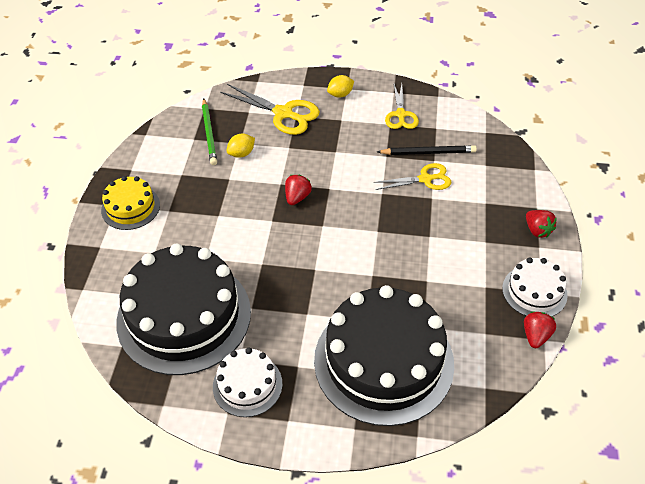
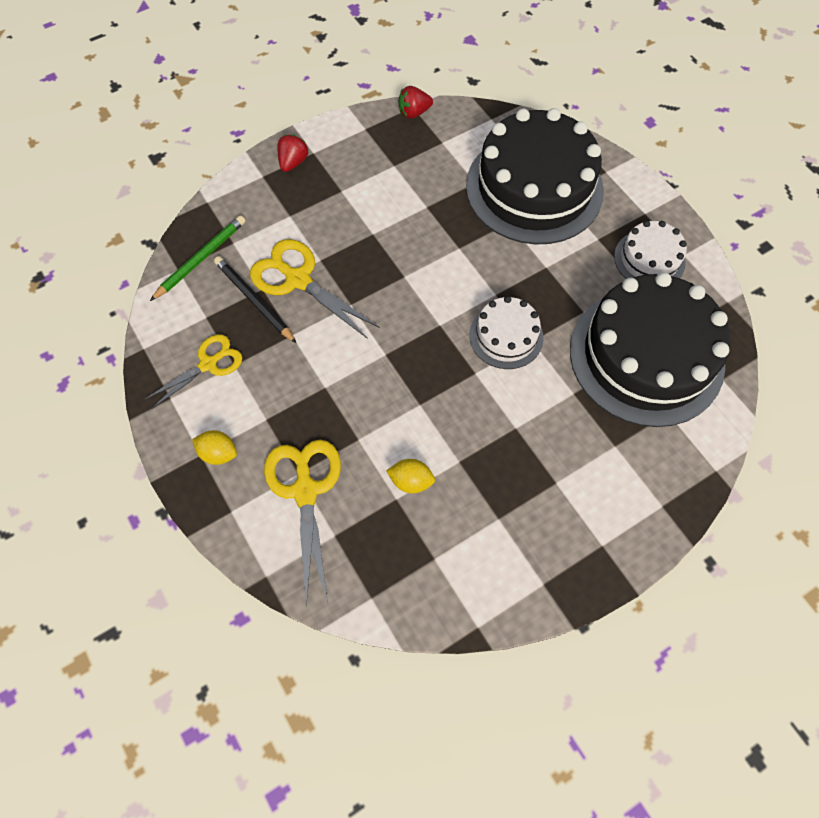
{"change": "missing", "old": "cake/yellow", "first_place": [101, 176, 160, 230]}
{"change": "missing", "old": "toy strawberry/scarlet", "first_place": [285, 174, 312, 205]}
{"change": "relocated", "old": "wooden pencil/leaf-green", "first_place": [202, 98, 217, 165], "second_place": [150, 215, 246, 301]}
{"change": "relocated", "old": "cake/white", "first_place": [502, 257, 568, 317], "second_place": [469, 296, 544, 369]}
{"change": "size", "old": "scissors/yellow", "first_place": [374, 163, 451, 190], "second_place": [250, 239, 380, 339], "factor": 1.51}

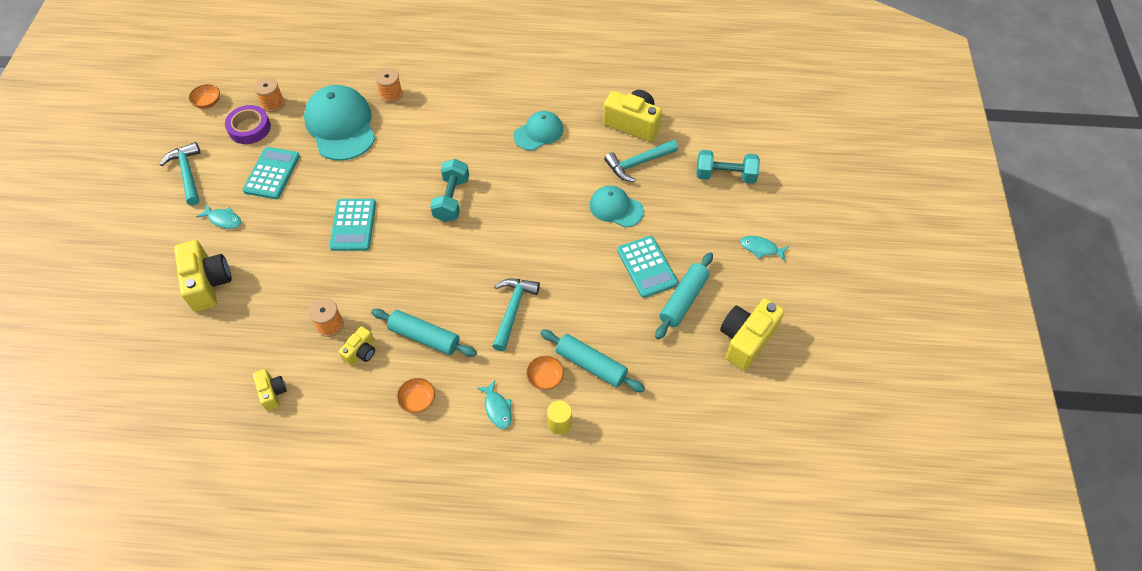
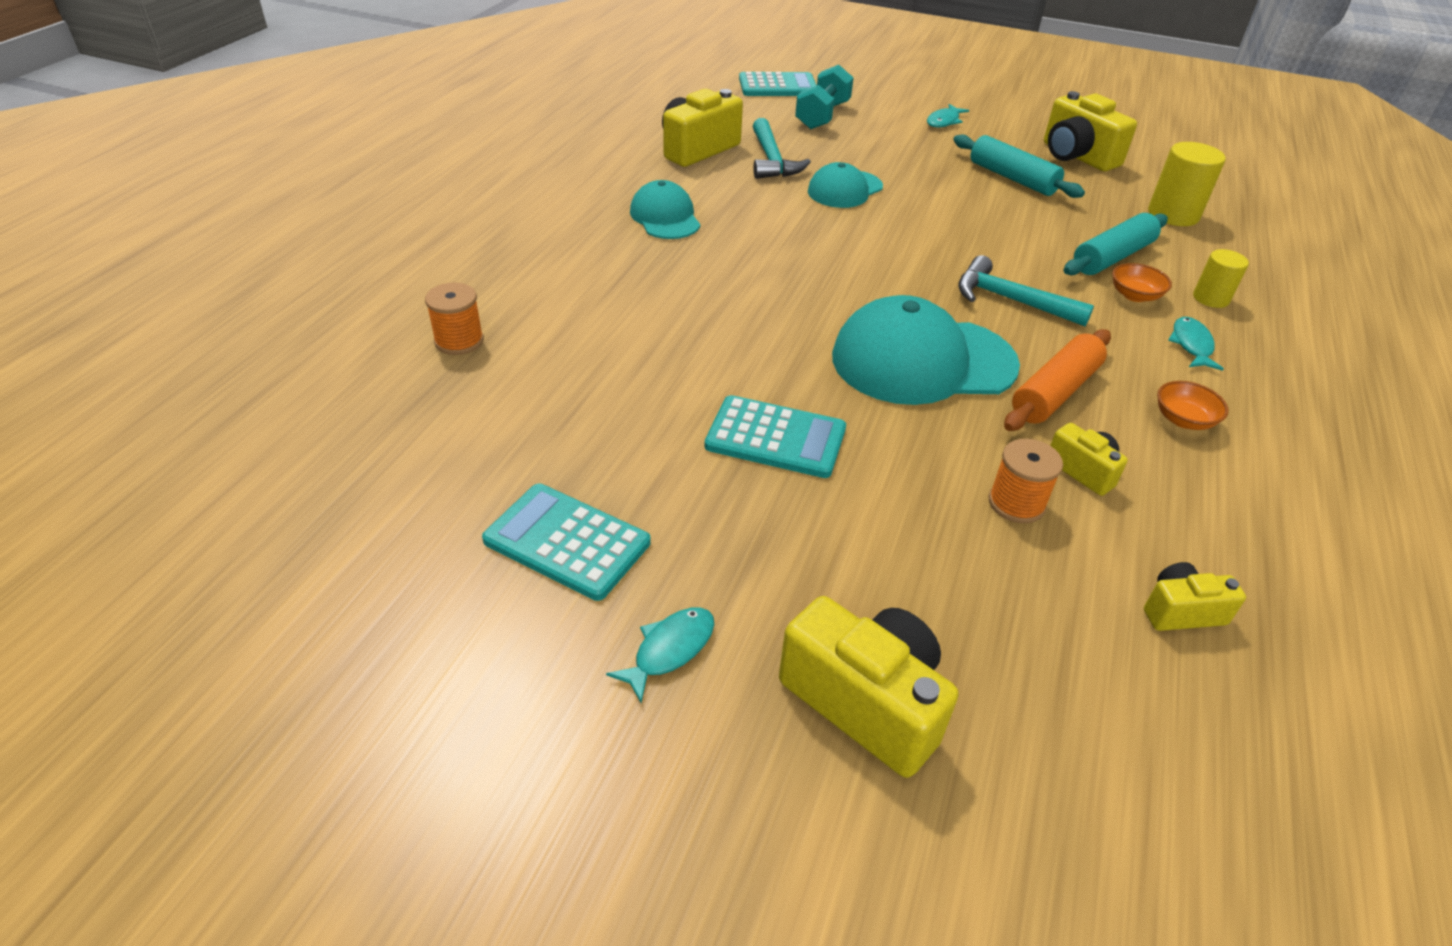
{"change": "missing", "old": "carpenter's hammer/teal", "first_place": [160, 142, 200, 206]}
{"change": "missing", "old": "deep dish/orange-coloured", "first_place": [189, 84, 220, 109]}
{"change": "missing", "old": "roll of tape/royal purple", "first_place": [225, 105, 271, 144]}
{"change": "missing", "old": "reel of thread/orange-coloured", "first_place": [254, 77, 285, 112]}
{"change": "missing", "old": "free weight/teal", "first_place": [430, 159, 469, 222]}
{"change": "appeared", "new": "cylinder/yellow", "second_place": [1148, 142, 1225, 226]}
{"change": "relocated", "old": "baseball cap/teal", "first_place": [304, 85, 375, 161], "second_place": [832, 295, 1020, 405]}
{"change": "relocated", "old": "adding machine/teal", "first_place": [617, 236, 678, 298], "second_place": [739, 72, 817, 96]}
{"change": "colour", "old": "rolling pin/teal", "new": "rolling pin/orange-coloured", "first_place": [371, 309, 477, 357], "second_place": [1004, 329, 1111, 431]}
{"change": "spun", "old": "compact camera/yellow", "first_place": [174, 240, 231, 312], "second_place": [779, 596, 959, 778], "degrees": 45}
{"change": "spun", "old": "fish figure/teal", "first_place": [477, 381, 512, 429], "second_place": [1168, 317, 1224, 371], "degrees": -75}

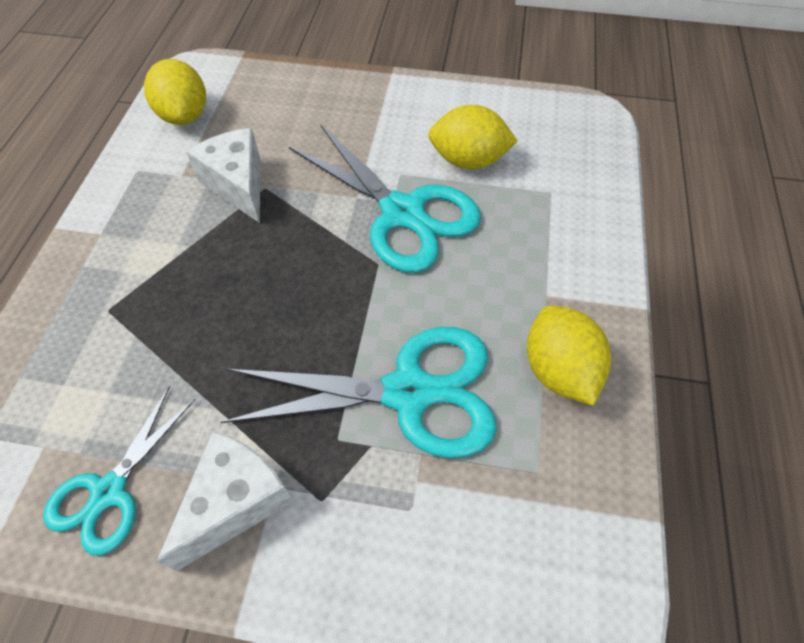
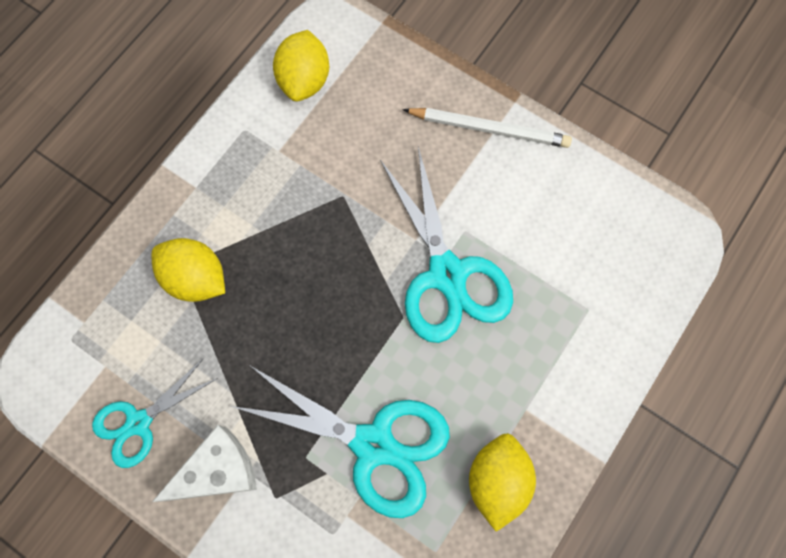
{"change": "missing", "old": "cheese wedge/white", "first_place": [186, 128, 260, 223]}
{"change": "appeared", "new": "wooden pencil/white", "second_place": [403, 108, 572, 148]}
{"change": "relocated", "old": "toy lemon/yellow", "first_place": [428, 105, 518, 169], "second_place": [152, 238, 225, 302]}

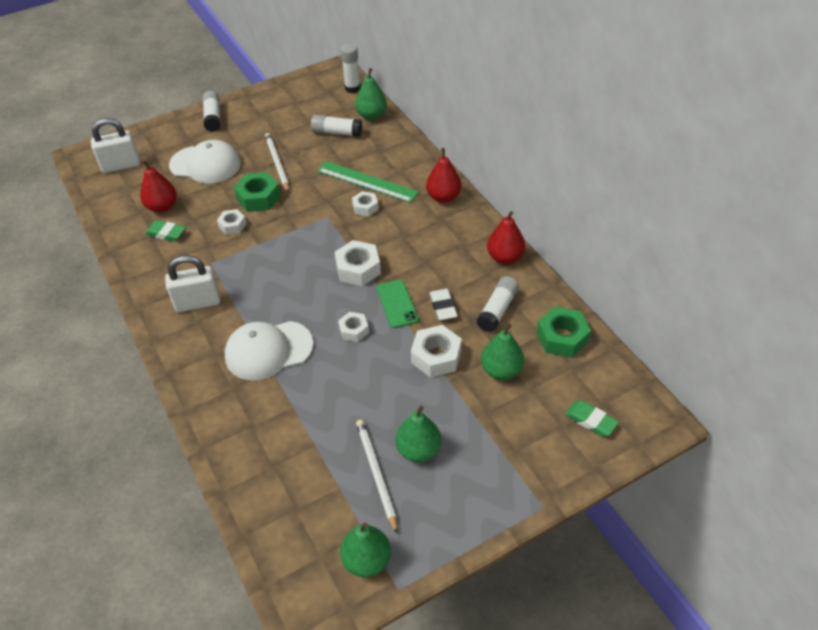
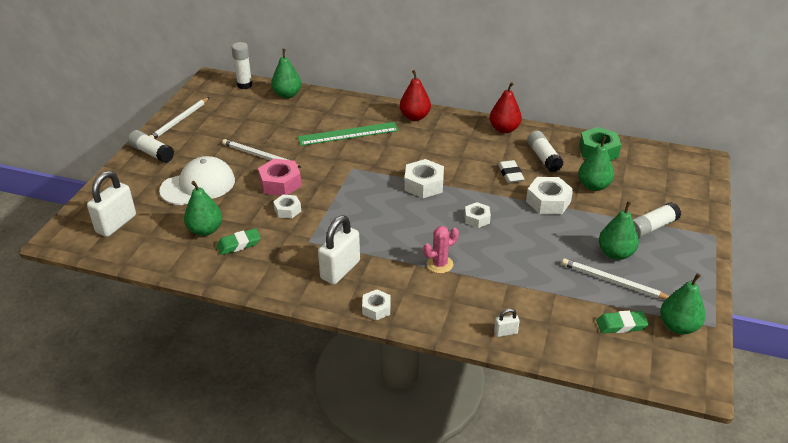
{"change": "missing", "old": "phone/leaf-green", "first_place": [377, 280, 419, 328]}
{"change": "appeared", "new": "wooden pencil/white", "second_place": [149, 97, 209, 139]}
{"change": "appeared", "new": "small lock/white", "second_place": [494, 309, 520, 337]}
{"change": "relocated", "old": "stick of glue/white", "first_place": [311, 115, 362, 137], "second_place": [632, 202, 681, 239]}
{"change": "relocated", "old": "hexagon nut/white", "first_place": [352, 191, 379, 216], "second_place": [362, 290, 391, 320]}
{"change": "relocated", "old": "pencil eraser/leaf-green", "first_place": [565, 400, 619, 436], "second_place": [596, 311, 649, 333]}
{"change": "exchanged", "old": "baseball cap/white", "new": "prickly plant/rosy", "first_place": [224, 321, 314, 381], "second_place": [423, 226, 459, 274]}
{"change": "colour", "old": "toy pear/scarlet", "new": "toy pear/leaf-green", "first_place": [140, 160, 177, 213], "second_place": [184, 181, 222, 236]}
{"change": "colour", "old": "hexagon nut/leaf-green", "new": "hexagon nut/rosy", "first_place": [234, 172, 281, 212], "second_place": [258, 159, 301, 196]}
{"change": "spun", "old": "pencil eraser/white", "first_place": [429, 289, 458, 320], "second_place": [498, 160, 524, 183], "degrees": 45}

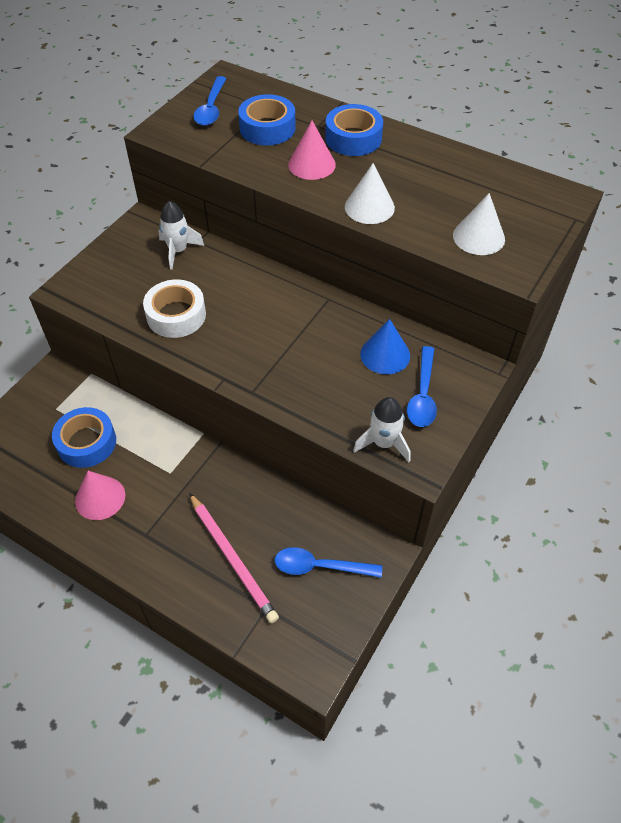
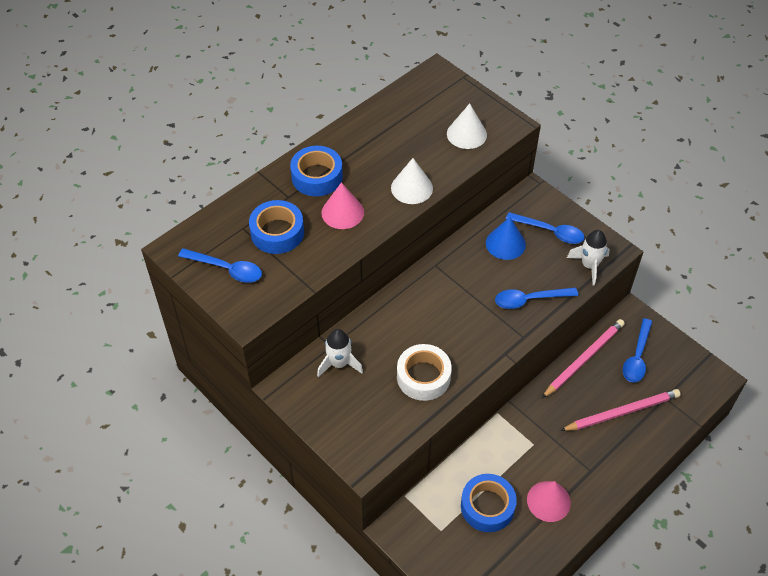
{"change": "appeared", "new": "teaspoon/royal blue", "second_place": [495, 288, 578, 309]}
{"change": "appeared", "new": "wooden pencil/rosy", "second_place": [542, 319, 625, 398]}

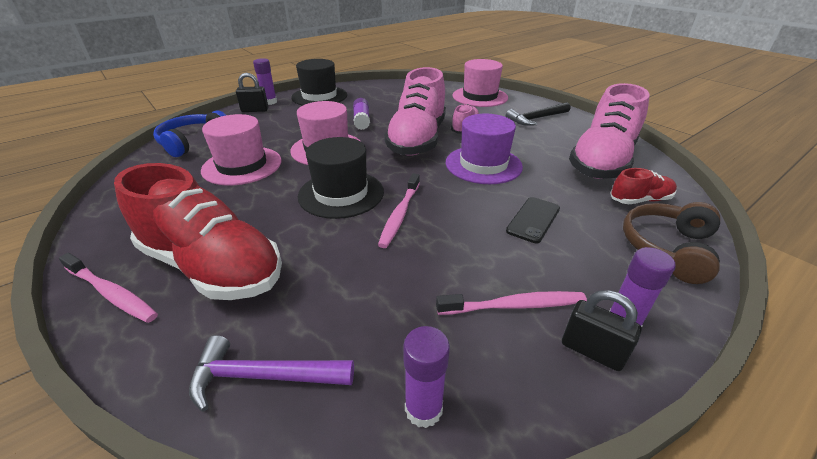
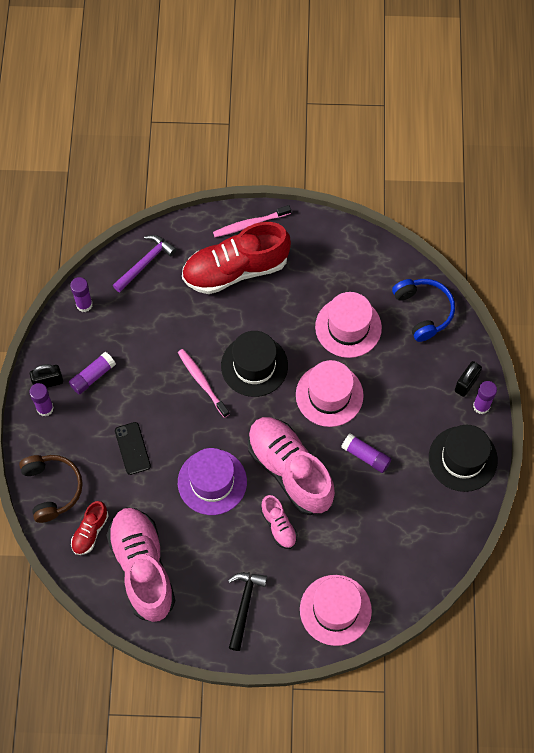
{"change": "exchanged", "old": "tooth brush/rosy", "new": "stick of glue/royal purple", "first_place": [436, 291, 587, 315], "second_place": [69, 352, 116, 394]}

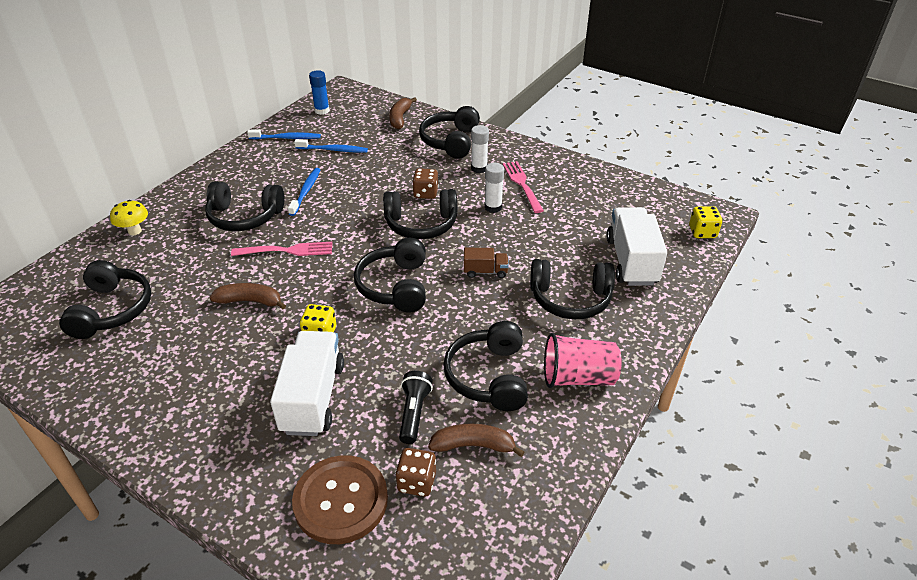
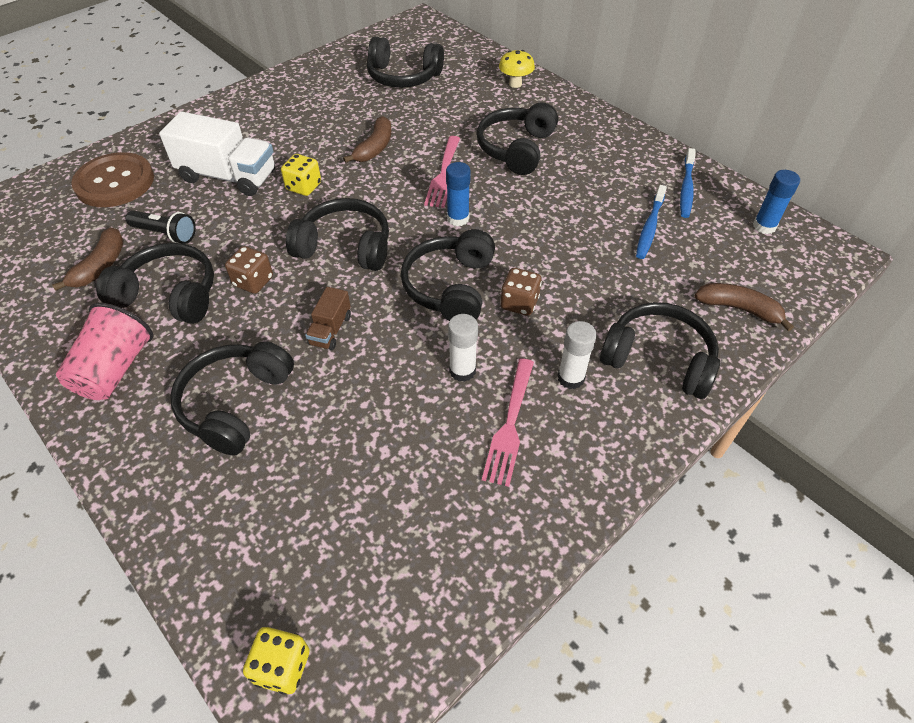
{"change": "missing", "old": "tooth brush/royal blue", "first_place": [288, 168, 321, 216]}
{"change": "missing", "old": "lorry/white", "first_place": [606, 207, 667, 286]}
{"change": "appeared", "new": "stick of glue/royal blue", "second_place": [446, 162, 471, 226]}
{"change": "relocated", "old": "game die/dark brown", "first_place": [395, 448, 436, 497], "second_place": [225, 246, 273, 294]}
{"change": "spun", "old": "dinner fork/rosy", "first_place": [503, 161, 544, 213], "second_place": [482, 358, 534, 487], "degrees": 105}

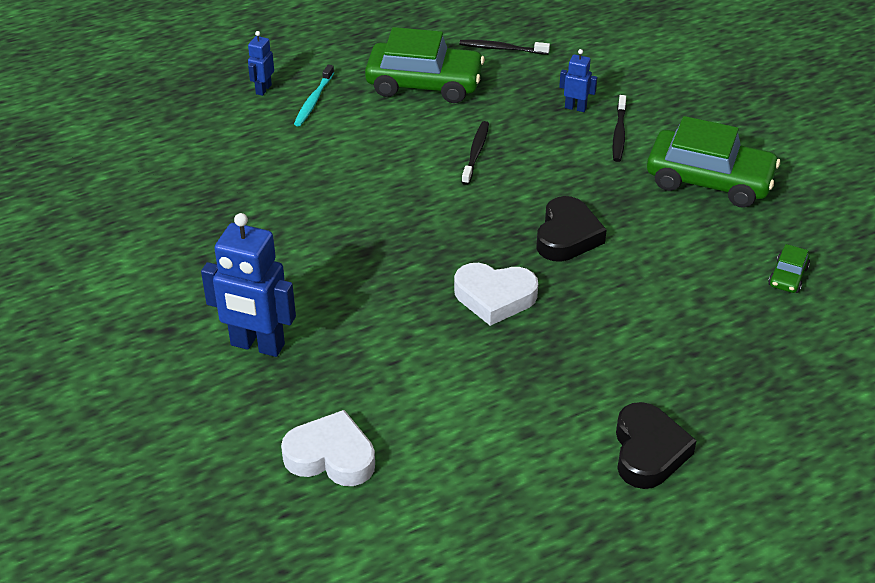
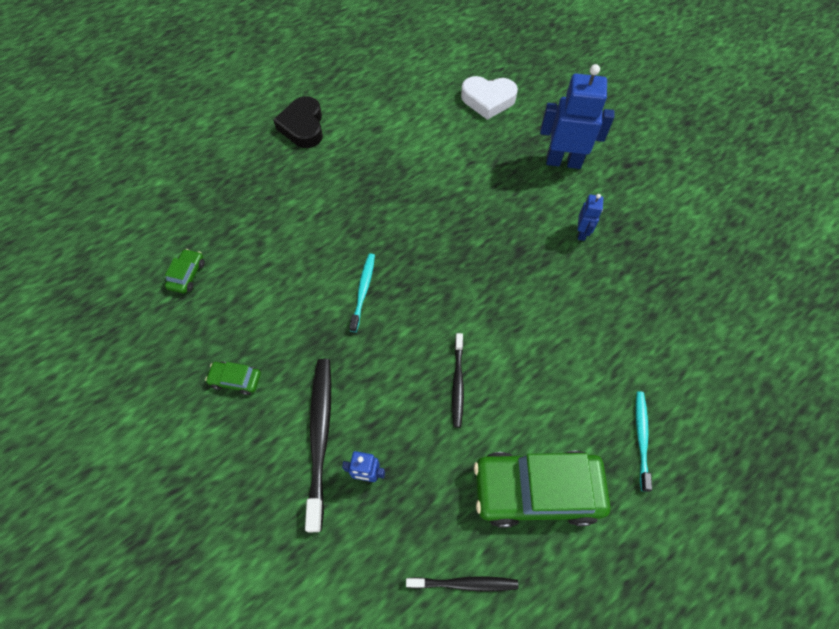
{"change": "missing", "old": "heart/white", "first_place": [454, 263, 538, 326]}
{"change": "relocated", "old": "robot figure/royal blue", "first_place": [248, 31, 274, 96], "second_place": [578, 194, 603, 241]}
{"change": "exchanged", "old": "heart/jet-black", "new": "tooth brush/teal", "first_place": [537, 196, 607, 262], "second_place": [349, 253, 375, 332]}
{"change": "size", "old": "tooth brush/jet-black", "first_place": [612, 95, 626, 162], "second_place": [305, 359, 331, 532], "factor": 1.71}
{"change": "size", "old": "car/leaf-green", "first_place": [647, 116, 780, 208], "second_place": [205, 362, 261, 395], "factor": 0.44}

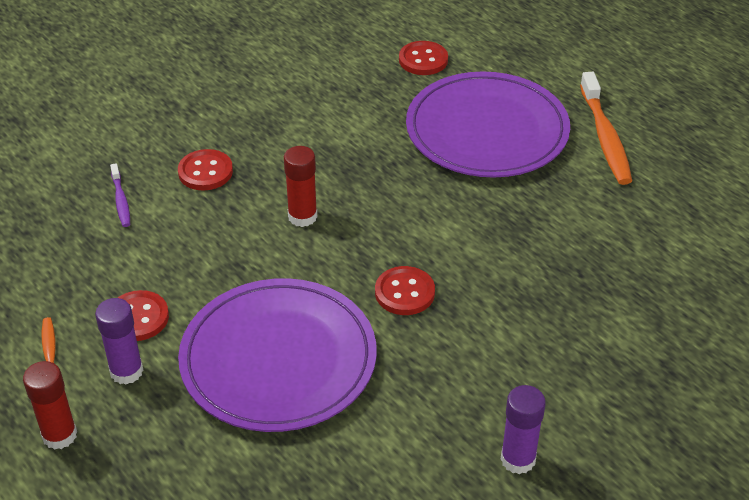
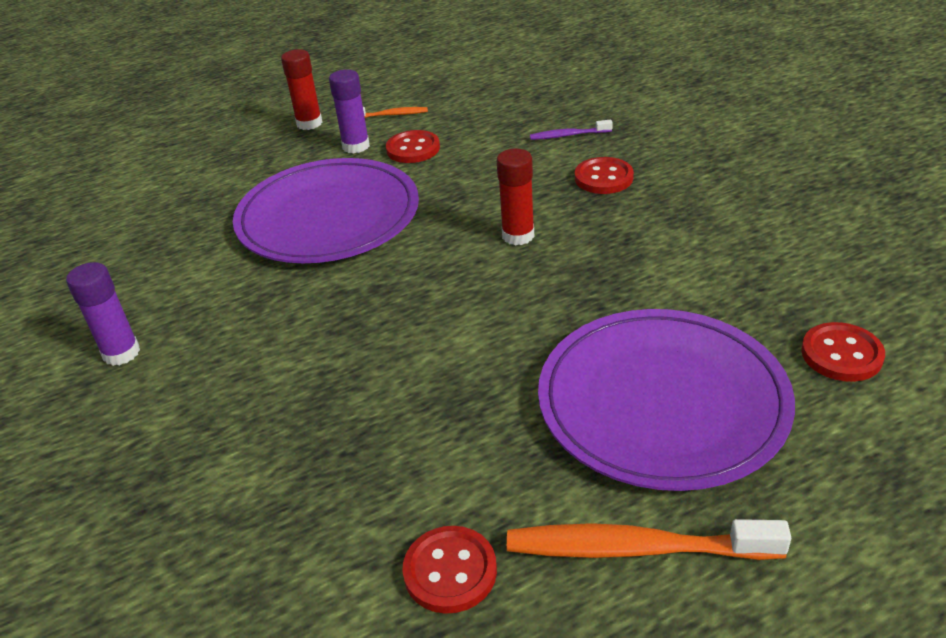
{"change": "relocated", "old": "sewing button/scarlet", "first_place": [375, 266, 435, 315], "second_place": [402, 526, 497, 614]}

